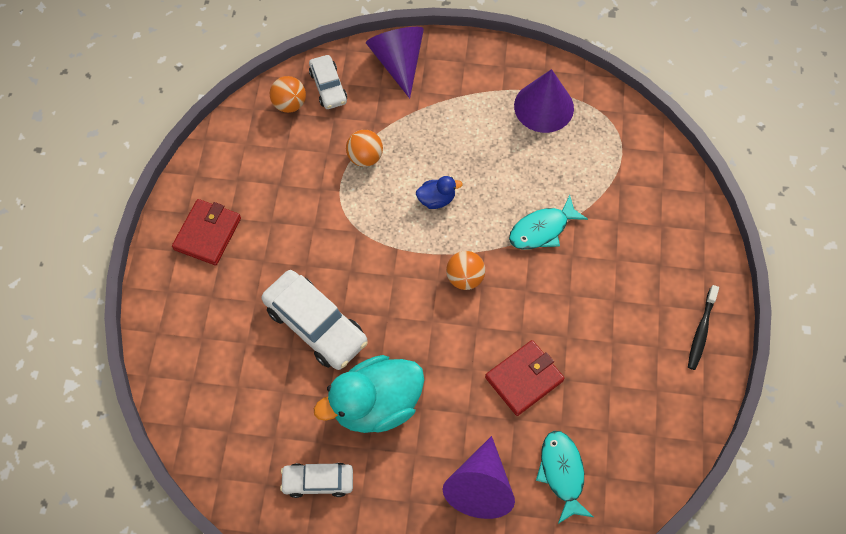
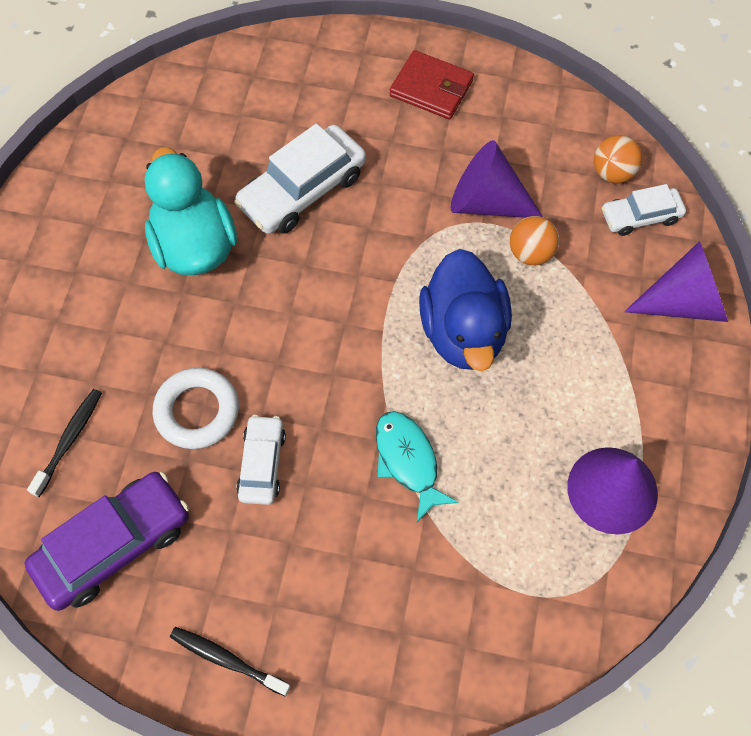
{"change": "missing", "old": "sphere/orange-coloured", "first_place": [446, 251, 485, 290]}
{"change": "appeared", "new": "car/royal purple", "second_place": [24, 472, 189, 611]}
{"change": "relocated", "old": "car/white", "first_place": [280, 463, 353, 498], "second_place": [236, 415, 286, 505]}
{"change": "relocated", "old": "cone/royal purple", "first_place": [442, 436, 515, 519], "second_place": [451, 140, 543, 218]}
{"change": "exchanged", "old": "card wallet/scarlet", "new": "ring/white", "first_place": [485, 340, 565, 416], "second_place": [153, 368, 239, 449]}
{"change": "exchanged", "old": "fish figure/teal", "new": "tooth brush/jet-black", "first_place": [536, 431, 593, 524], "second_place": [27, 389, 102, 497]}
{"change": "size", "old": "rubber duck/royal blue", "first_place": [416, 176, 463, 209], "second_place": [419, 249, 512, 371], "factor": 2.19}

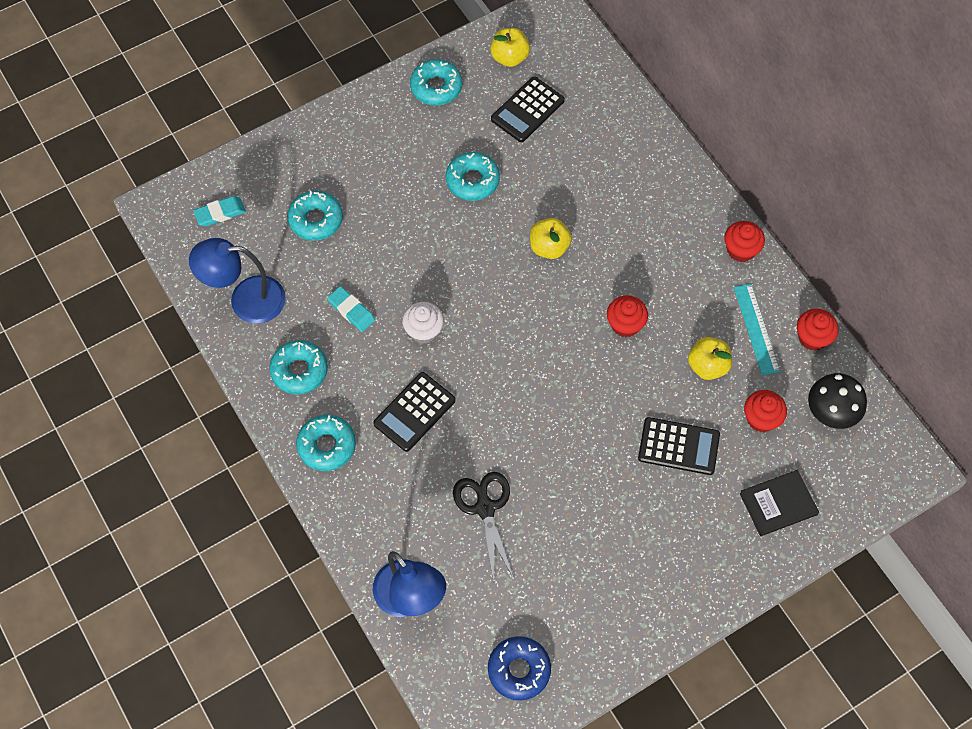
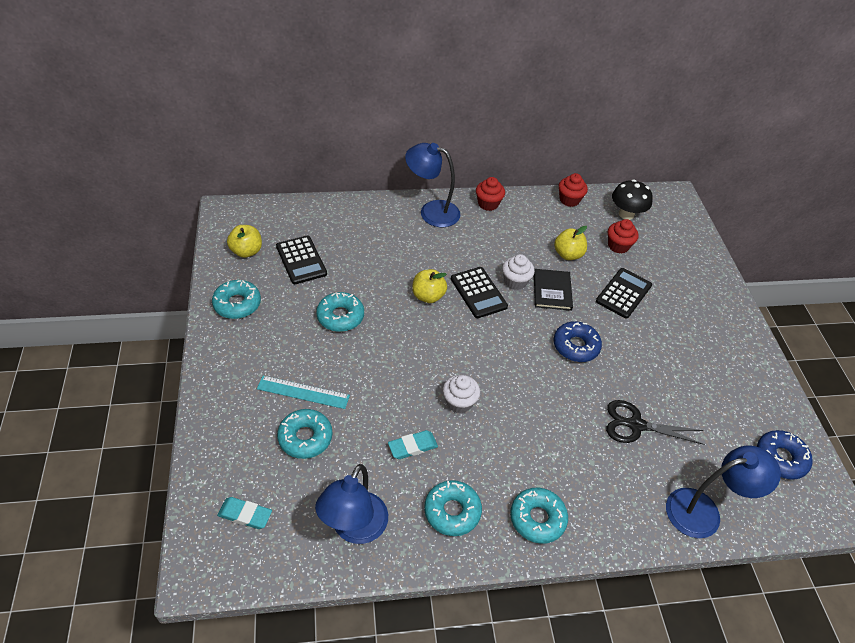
{"change": "appeared", "new": "lamp/royal blue", "second_place": [405, 143, 460, 227]}
{"change": "appeared", "new": "donut/royal blue", "second_place": [554, 321, 602, 362]}
{"change": "relocated", "old": "adding machine/jet-black", "first_place": [373, 372, 456, 452], "second_place": [451, 267, 508, 318]}
{"change": "relocated", "old": "straightedge/teal", "first_place": [734, 284, 780, 376], "second_place": [257, 376, 350, 409]}
{"change": "relocated", "old": "hardback/jet-black", "first_place": [740, 470, 819, 536], "second_place": [534, 269, 573, 311]}
{"change": "colour", "old": "muffin/scarlet", "new": "muffin/white", "first_place": [607, 295, 648, 337], "second_place": [502, 254, 535, 290]}
{"change": "spun", "old": "pencil eraser/teal", "first_place": [193, 196, 246, 226], "second_place": [217, 497, 272, 529], "degrees": -75}

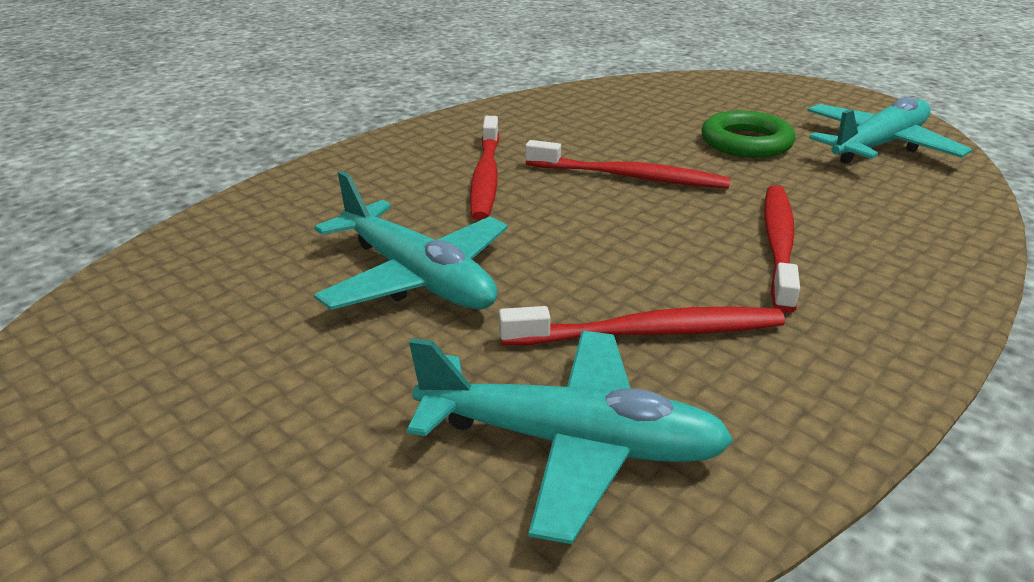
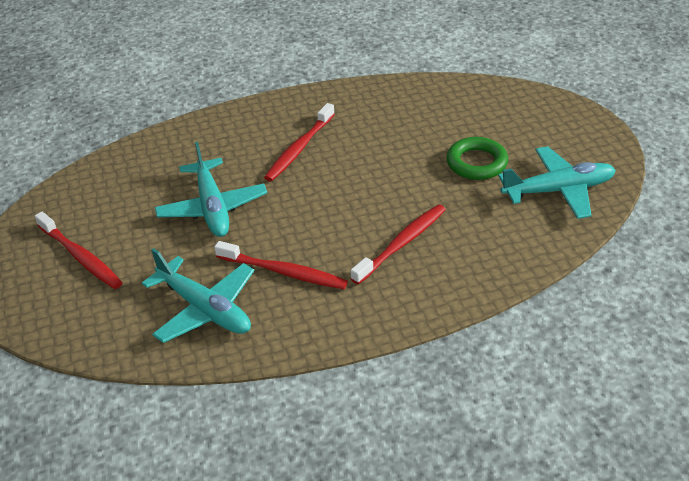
{"change": "relocated", "old": "tooth brush/scarlet", "first_place": [525, 140, 731, 189], "second_place": [35, 212, 123, 289]}

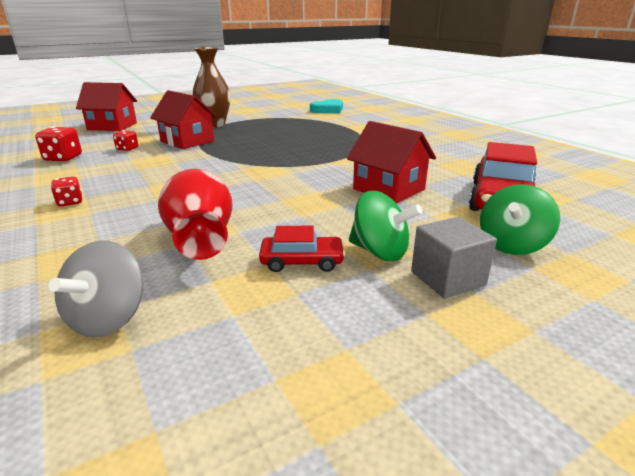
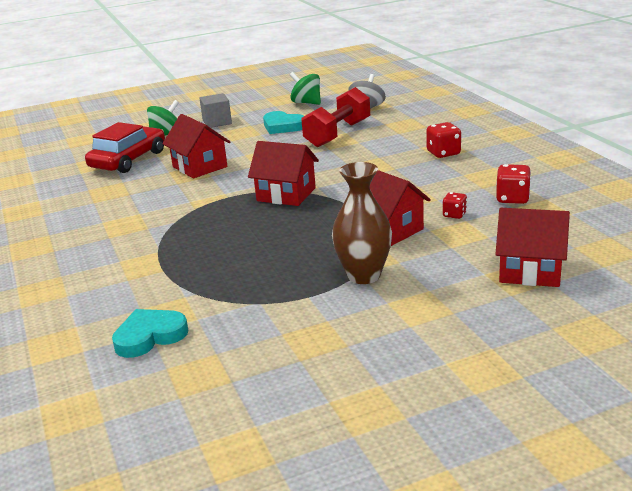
{"change": "appeared", "new": "cottage/scarlet", "second_place": [248, 141, 319, 206]}
{"change": "relocated", "old": "toy top/leaf-green", "first_place": [349, 191, 422, 261], "second_place": [290, 72, 321, 105]}
{"change": "exchanged", "old": "vase/scarlet", "new": "free weight/scarlet", "first_place": [158, 169, 233, 260], "second_place": [301, 87, 370, 147]}
{"change": "exchanged", "old": "car/scarlet", "new": "heart/teal", "first_place": [259, 226, 345, 272], "second_place": [263, 111, 304, 134]}
{"change": "size", "old": "game die/scarlet", "first_place": [51, 177, 82, 206], "second_place": [426, 122, 461, 158], "factor": 1.58}

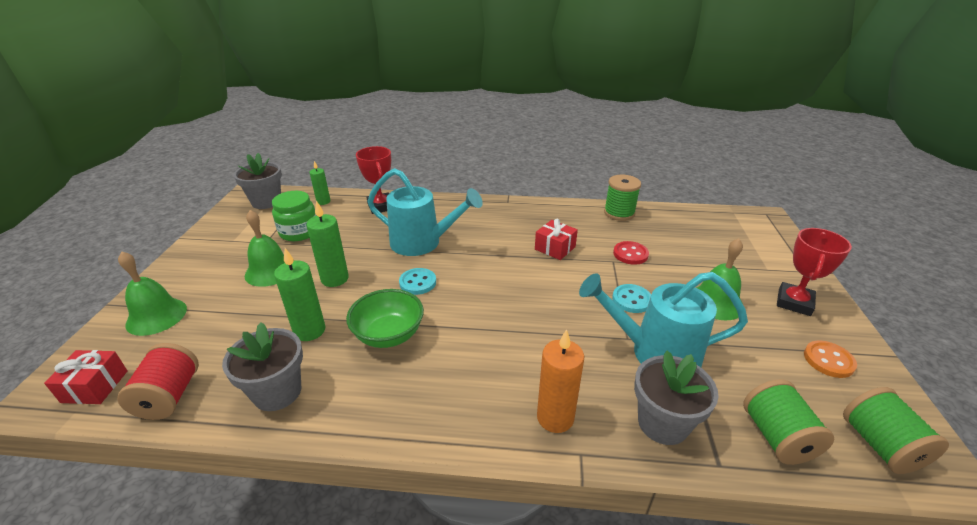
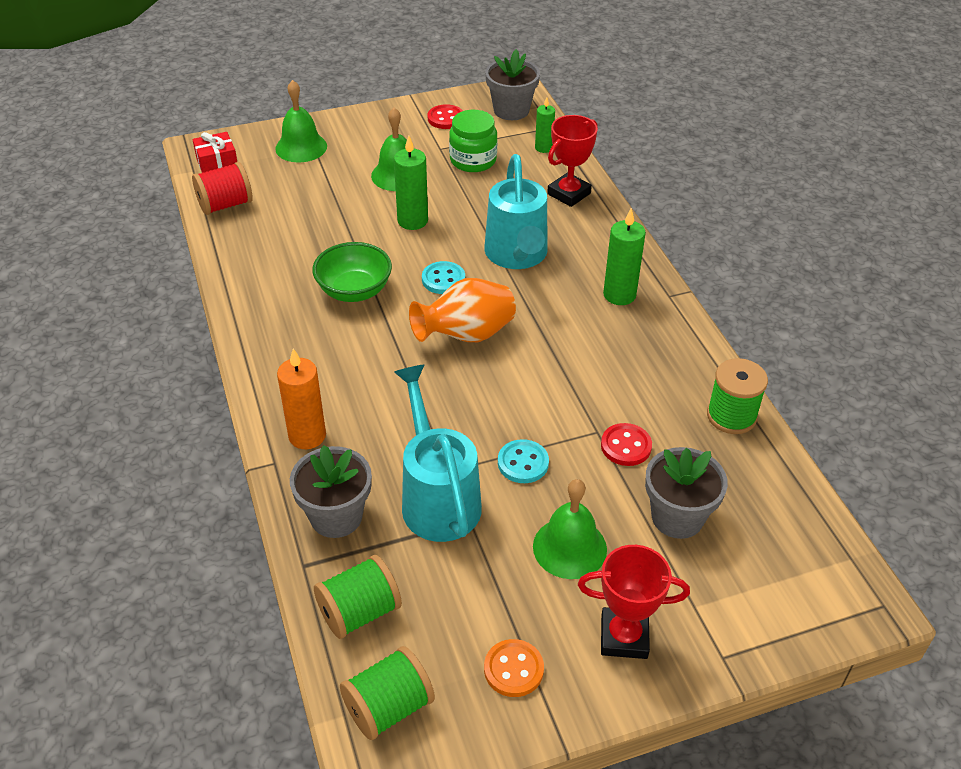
{"change": "missing", "old": "present/scarlet", "first_place": [535, 219, 578, 260]}
{"change": "appeared", "new": "vase/orange-coloured", "second_place": [409, 278, 516, 342]}
{"change": "appeared", "new": "sewing button/scarlet", "second_place": [428, 104, 463, 129]}
{"change": "relocated", "old": "flower pot/grey", "first_place": [222, 322, 303, 411], "second_place": [645, 447, 728, 539]}
{"change": "relocated", "old": "pillar candle/leaf-green", "first_place": [274, 248, 325, 341], "second_place": [603, 208, 646, 305]}

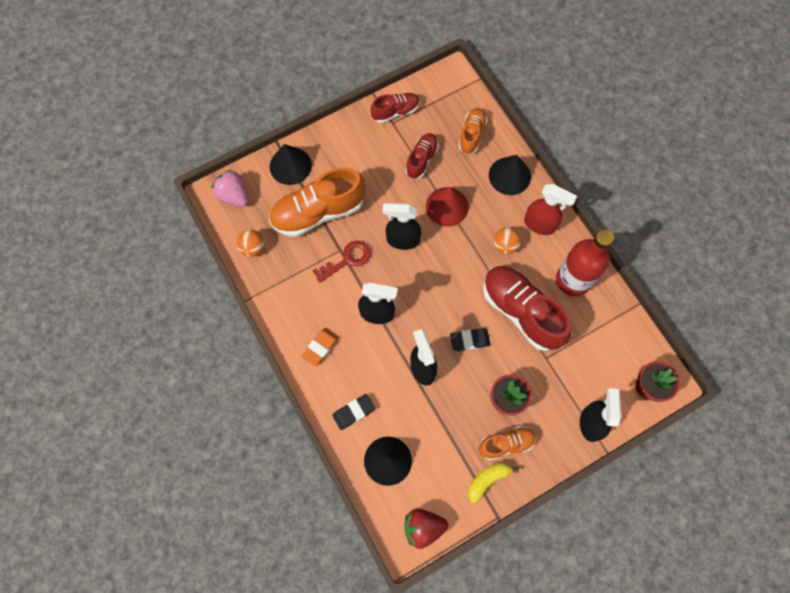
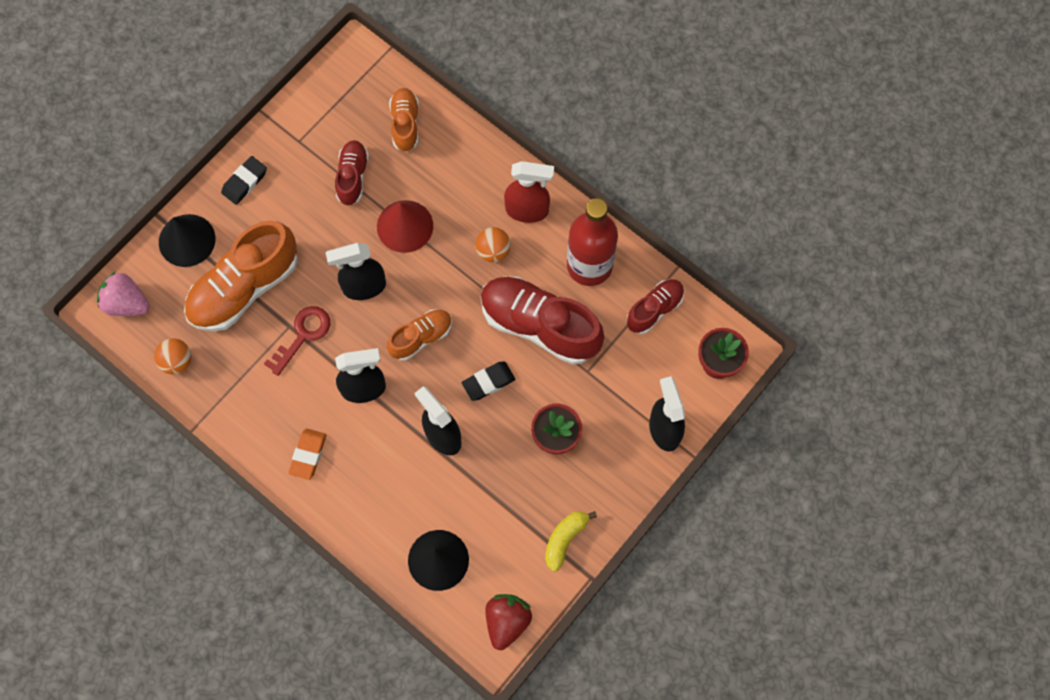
{"change": "missing", "old": "cone/jet-black", "first_place": [489, 155, 531, 195]}
{"change": "relocated", "old": "pencil eraser/jet-black", "first_place": [332, 394, 375, 430], "second_place": [221, 156, 267, 205]}
{"change": "relocated", "old": "shoe/scarlet", "first_place": [370, 93, 420, 123], "second_place": [627, 279, 684, 334]}
{"change": "relocated", "old": "shoe/orange-coloured", "first_place": [478, 426, 536, 460], "second_place": [387, 309, 452, 361]}
{"change": "spun", "old": "toy strawberry/scarlet", "first_place": [404, 509, 448, 549], "second_place": [485, 594, 532, 650], "degrees": 135}

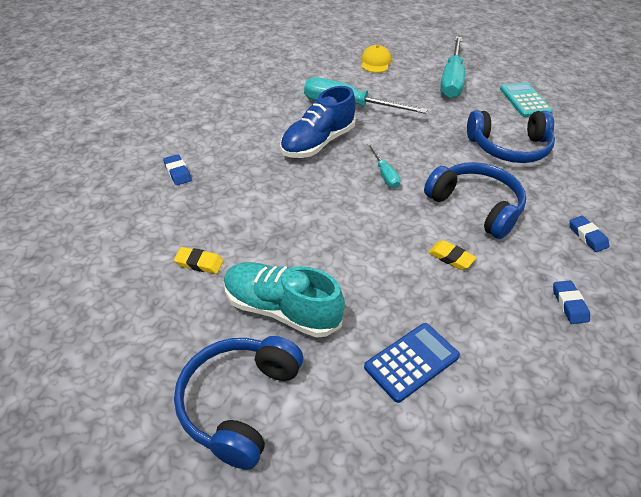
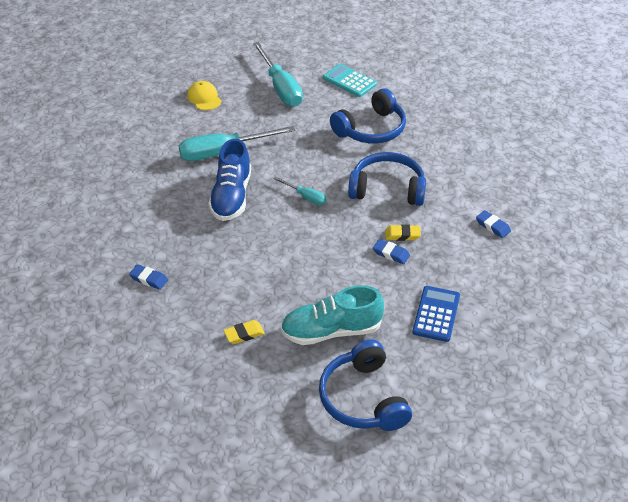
{"change": "relocated", "old": "pencil eraser/royal blue", "first_place": [569, 216, 609, 252], "second_place": [373, 239, 410, 264]}

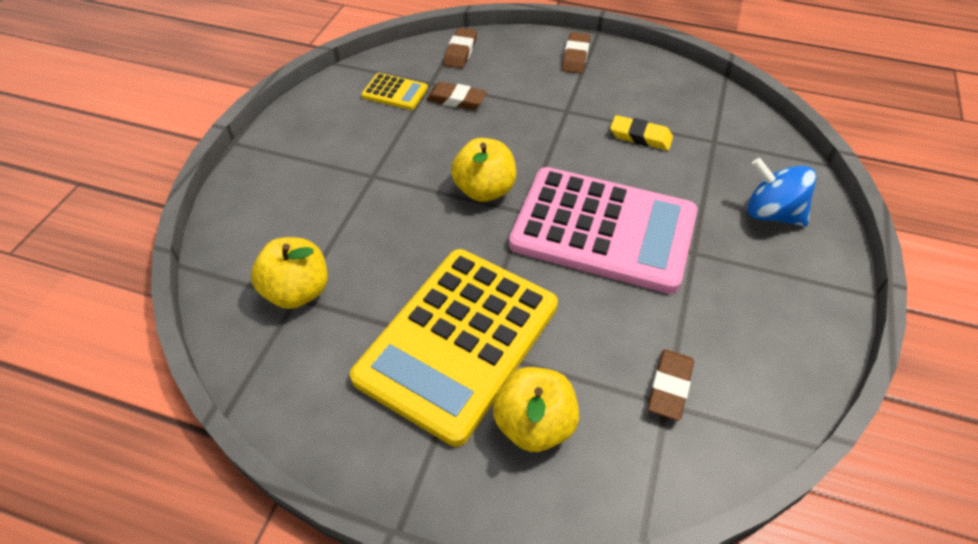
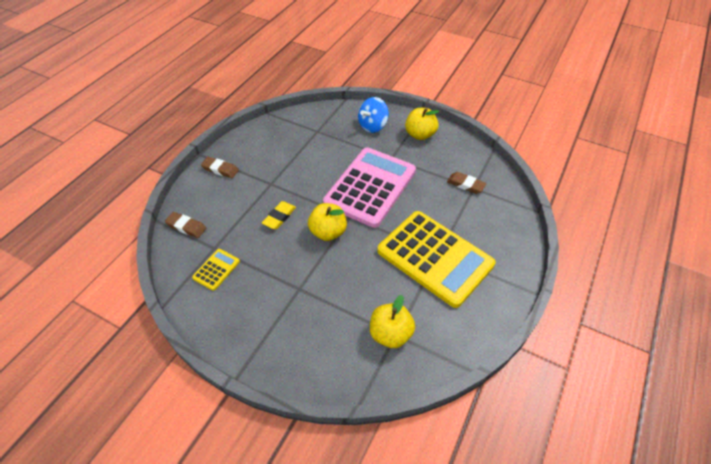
{"change": "missing", "old": "pencil eraser/dark brown", "first_place": [426, 82, 487, 110]}
{"change": "relocated", "old": "toy apple/yellow", "first_place": [493, 367, 579, 452], "second_place": [405, 108, 439, 140]}
{"change": "relocated", "old": "pencil eraser/yellow", "first_place": [610, 115, 673, 150], "second_place": [262, 201, 296, 229]}

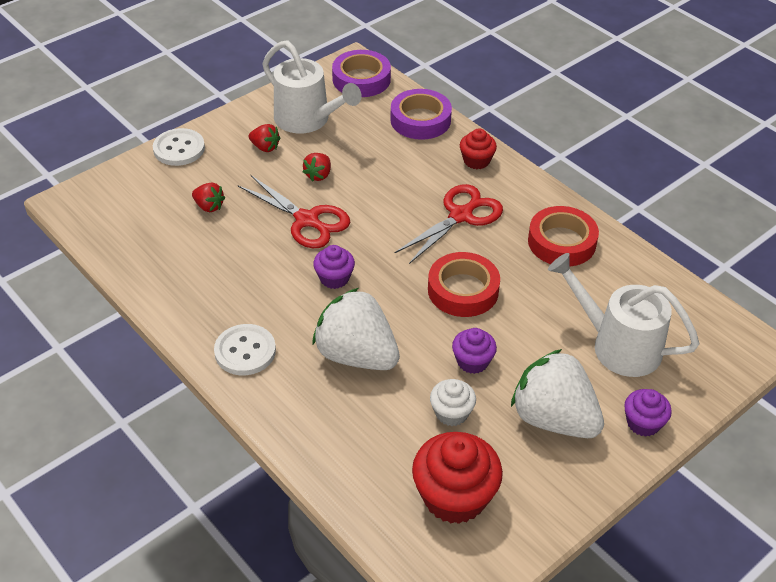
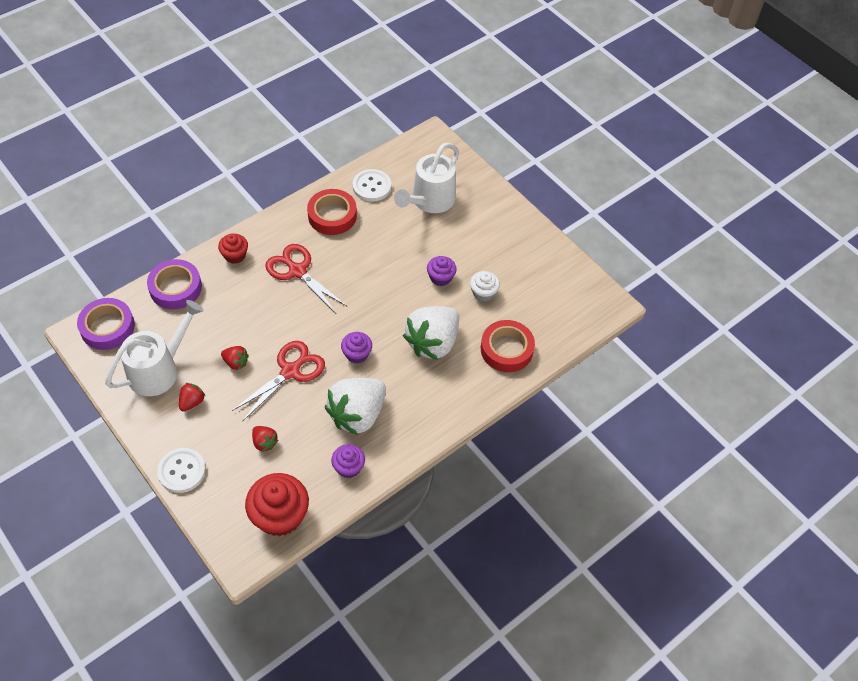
{"change": "relocated", "old": "sewing button/white", "first_place": [214, 324, 276, 375], "second_place": [353, 169, 391, 202]}
{"change": "relocated", "old": "muffin/scarlet", "first_place": [412, 432, 503, 524], "second_place": [245, 473, 309, 536]}
{"change": "relocated", "old": "roll of tape/scarlet", "first_place": [428, 252, 500, 317], "second_place": [481, 320, 535, 372]}
{"change": "relocated", "old": "toy strawberry/white", "first_place": [511, 349, 604, 438], "second_place": [325, 378, 386, 435]}
{"change": "relocated", "old": "muffin/royal purple", "first_place": [624, 389, 672, 437], "second_place": [331, 444, 365, 478]}
{"change": "spun", "old": "toy strawberry/scarlet", "first_place": [192, 183, 225, 212], "second_place": [252, 426, 279, 452], "degrees": 105}

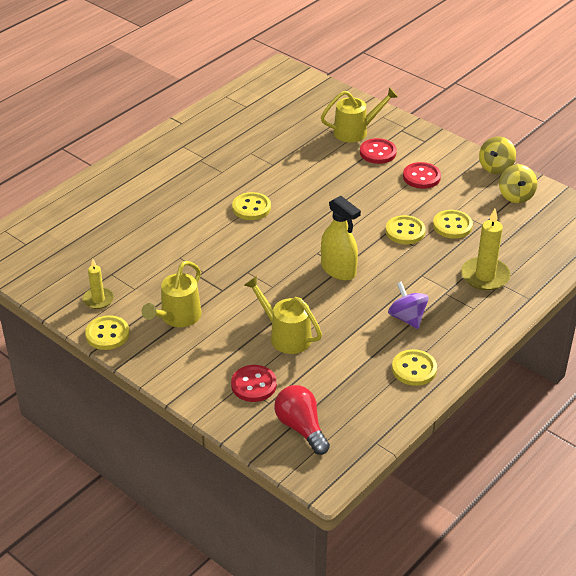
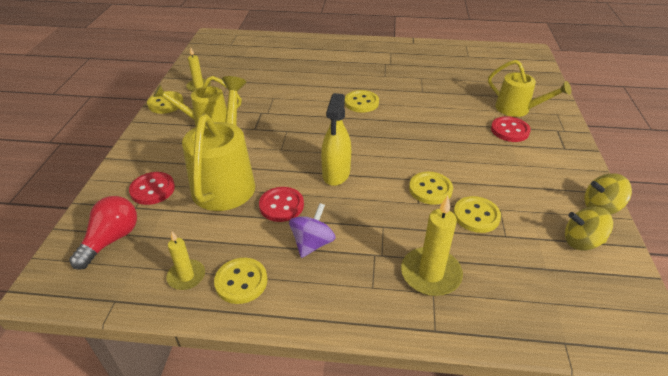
{"change": "appeared", "new": "pillar candle/yellow", "second_place": [166, 232, 205, 290]}
{"change": "relocated", "old": "sewing button/scarlet", "first_place": [403, 162, 441, 189], "second_place": [259, 187, 304, 222]}
{"change": "spun", "old": "toy top/yellow", "first_place": [499, 164, 537, 203], "second_place": [565, 206, 613, 250], "degrees": 45}
{"change": "size", "old": "watering pot/yellow", "first_place": [244, 276, 322, 354], "second_place": [182, 76, 255, 211], "factor": 1.59}

